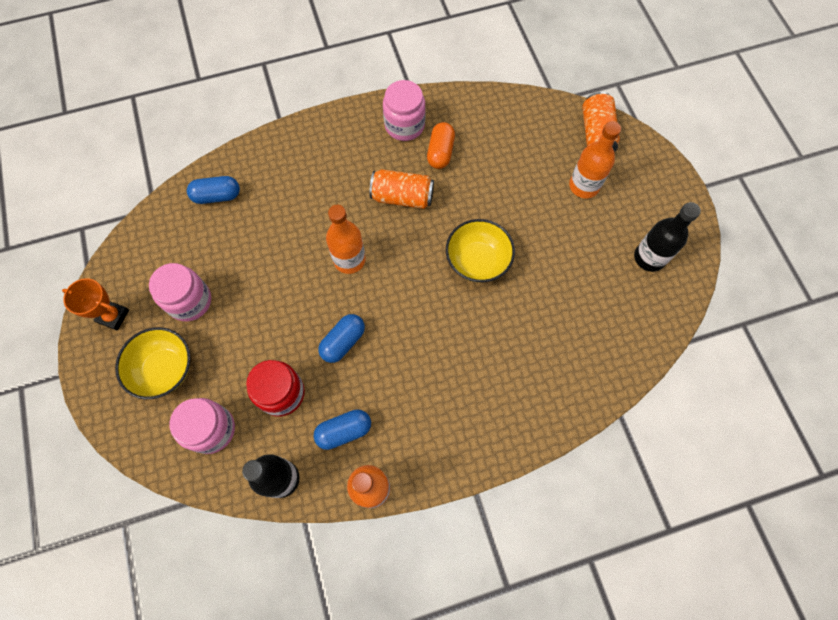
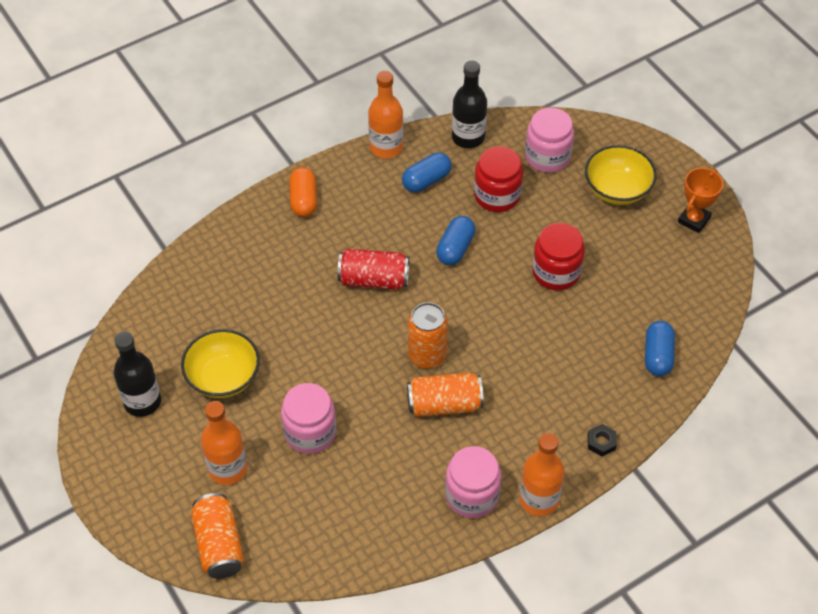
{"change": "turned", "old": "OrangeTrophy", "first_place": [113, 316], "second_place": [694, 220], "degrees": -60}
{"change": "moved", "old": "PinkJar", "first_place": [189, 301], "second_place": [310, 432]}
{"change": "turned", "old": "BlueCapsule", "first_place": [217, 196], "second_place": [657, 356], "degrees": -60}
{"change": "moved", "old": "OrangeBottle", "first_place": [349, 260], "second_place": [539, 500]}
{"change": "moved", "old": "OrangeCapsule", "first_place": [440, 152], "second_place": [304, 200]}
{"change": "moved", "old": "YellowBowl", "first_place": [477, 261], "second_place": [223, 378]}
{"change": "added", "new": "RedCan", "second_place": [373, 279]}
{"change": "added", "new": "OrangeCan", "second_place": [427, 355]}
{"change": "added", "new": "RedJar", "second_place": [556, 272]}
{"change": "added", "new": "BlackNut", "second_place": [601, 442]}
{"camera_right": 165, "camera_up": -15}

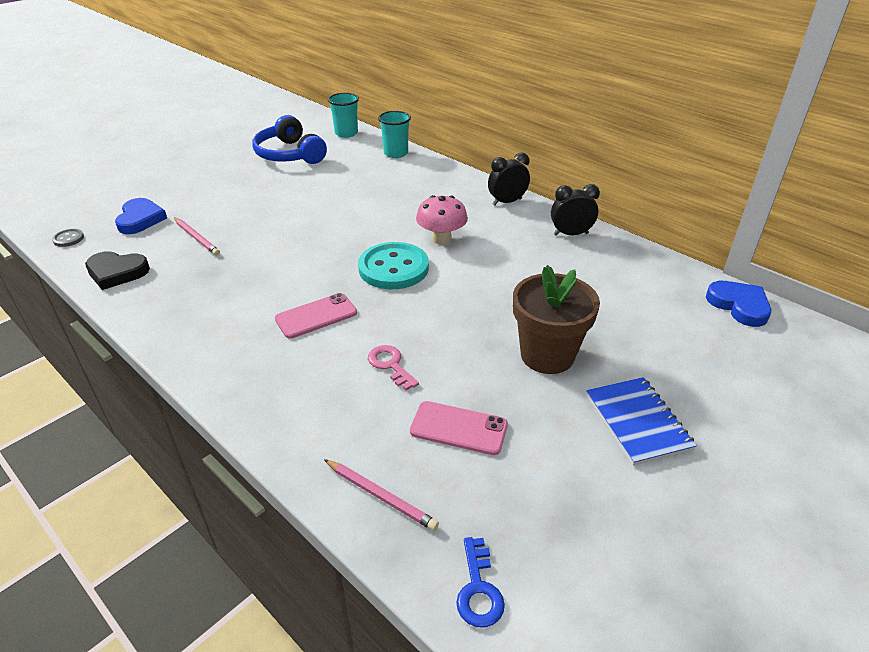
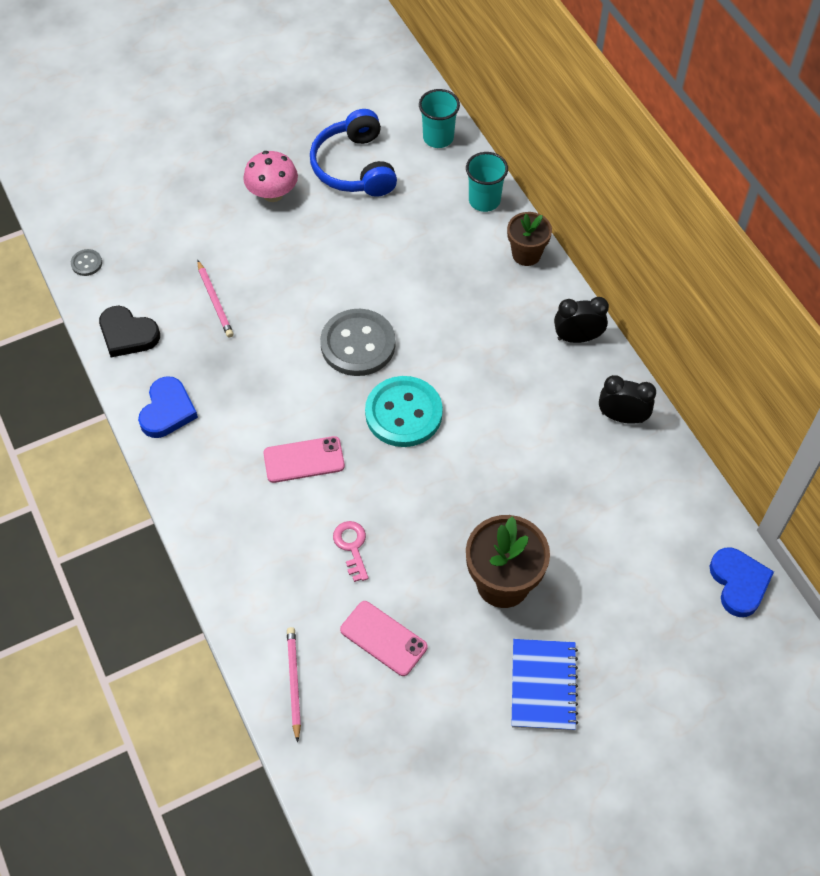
{"change": "moved", "old": "BlueHeart", "first_place": [140, 219], "second_place": [167, 410]}
{"change": "turned", "old": "PinkPencil", "first_place": [380, 496], "second_place": [294, 682], "degrees": -150}
{"change": "moved", "old": "PinkMushroom", "first_place": [441, 239], "second_place": [272, 194]}
{"change": "removed", "old": "BlueKey", "first_place": [478, 589]}
{"change": "added", "new": "GreyButton", "second_place": [358, 344]}
{"change": "added", "new": "BrownFlowerPot", "second_place": [526, 254]}
{"camera_right": 20, "camera_up": 20}

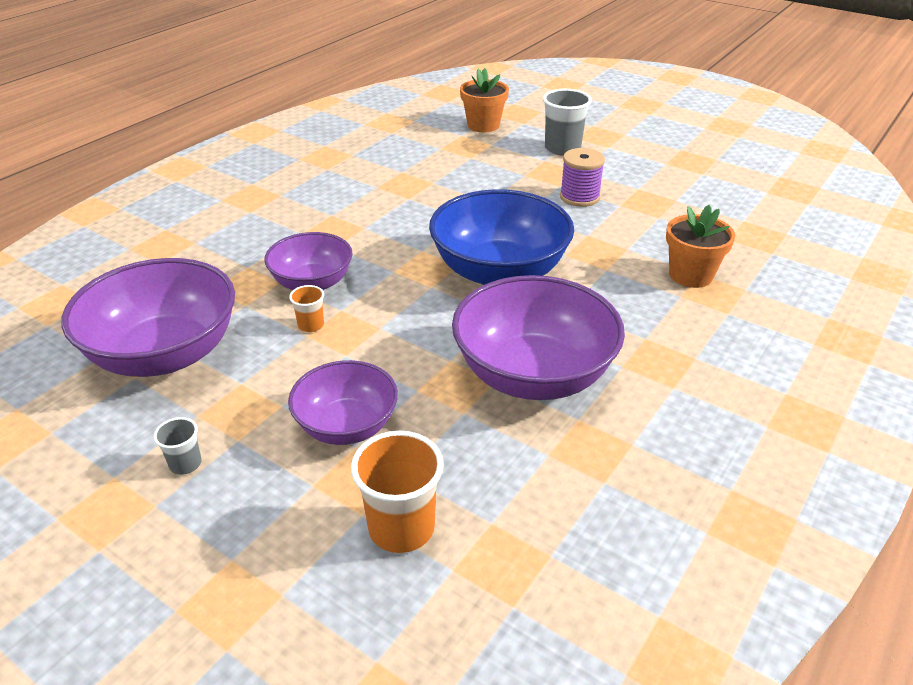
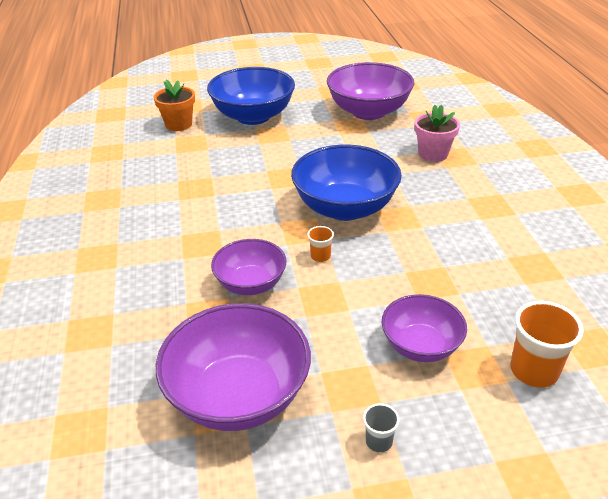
{"change": "moved", "old": "OrangeCup", "first_place": [311, 325], "second_place": [320, 256]}
{"change": "moved", "old": "PurpleBowl", "first_place": [533, 375], "second_place": [368, 112]}
{"change": "replaced", "old": "GreyCup", "new": "BlueBowl", "first_place": [562, 148], "second_place": [253, 116]}
{"change": "removed", "old": "PurpleSpool", "first_place": [579, 197]}
{"change": "recoloured", "old": "OrangeFlowerPot", "new": "PinkFlowerPot", "first_place": [690, 275], "second_place": [433, 154]}
{"camera_right": -45, "camera_up": 0}

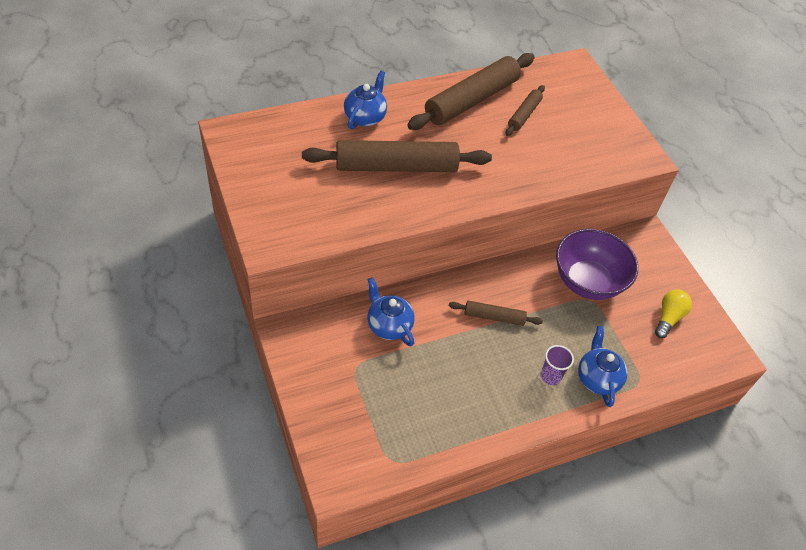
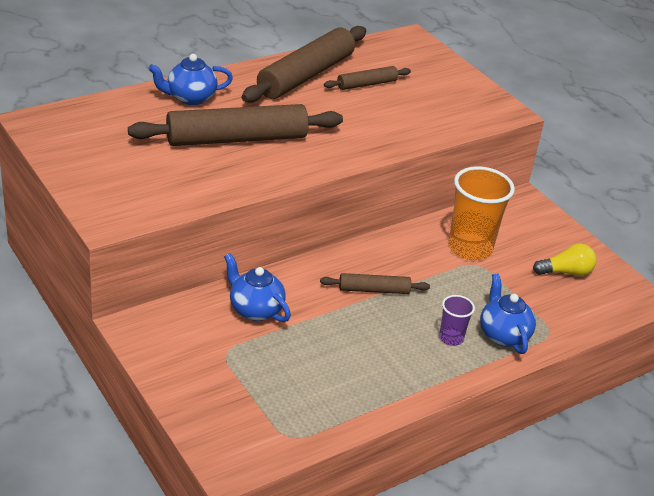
{"change": "turned", "old": "BlueTeapot", "first_place": [365, 117], "second_place": [190, 98], "degrees": -120}
{"change": "turned", "old": "BrownRollingPin", "first_place": [524, 115], "second_place": [366, 84], "degrees": 45}
{"change": "replaced", "old": "PurpleBowl", "new": "OrangeCup", "first_place": [587, 282], "second_place": [470, 248]}
{"change": "turned", "old": "YellowLightBulb", "first_place": [668, 317], "second_place": [566, 272], "degrees": 60}
{"camera_right": -10, "camera_up": -15}

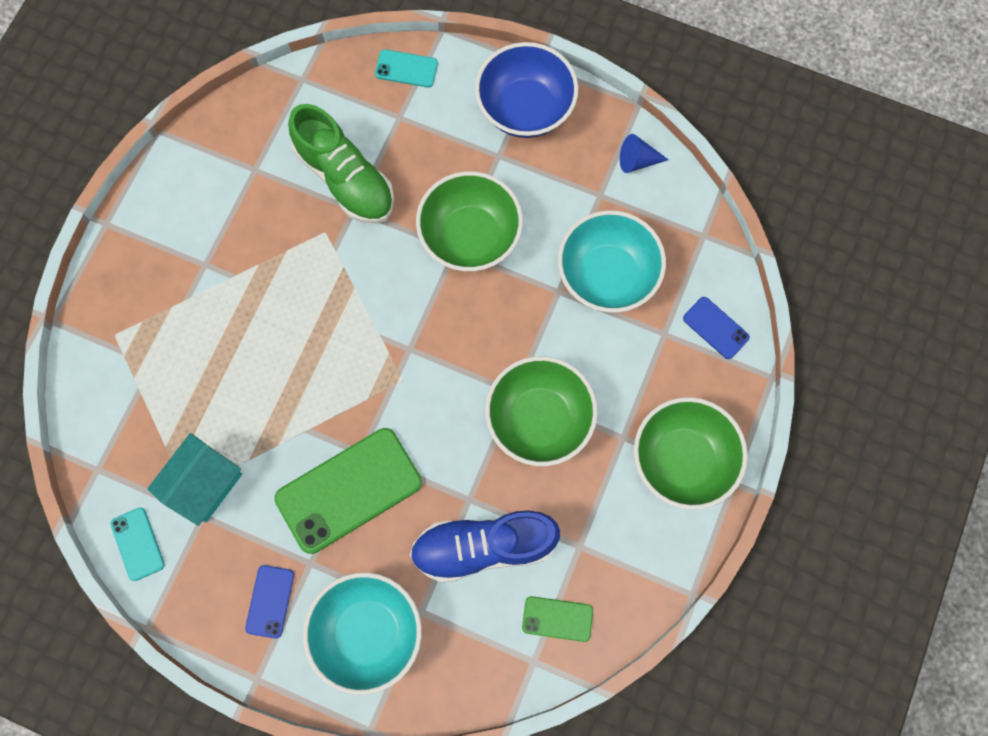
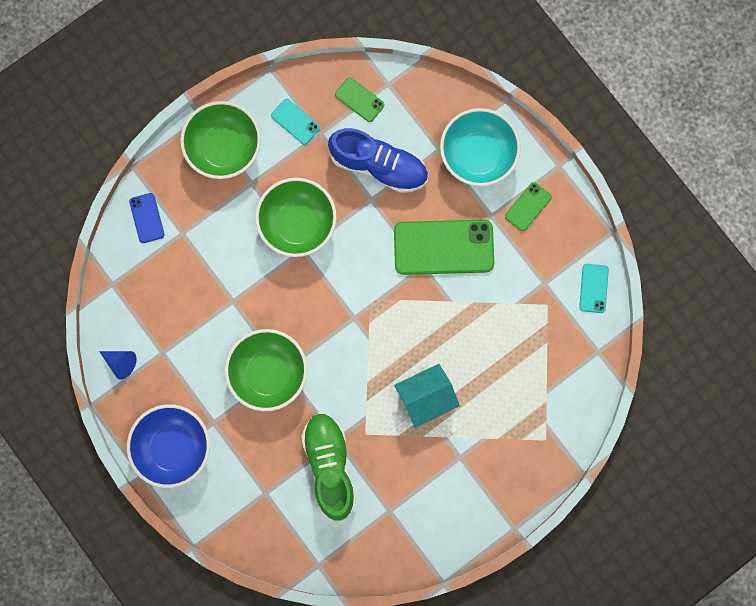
{"change": "moved", "old": "TurquoiseHouse", "first_place": [205, 484], "second_place": [425, 398]}
{"change": "recoloured", "old": "BluePhone", "new": "GreenPhone", "first_place": [270, 601], "second_place": [528, 207]}
{"change": "moved", "old": "TurquoisePhone", "first_place": [406, 69], "second_place": [295, 121]}
{"change": "removed", "old": "TurquoiseBowl", "first_place": [607, 275]}
{"camera_right": -150, "camera_up": 5}

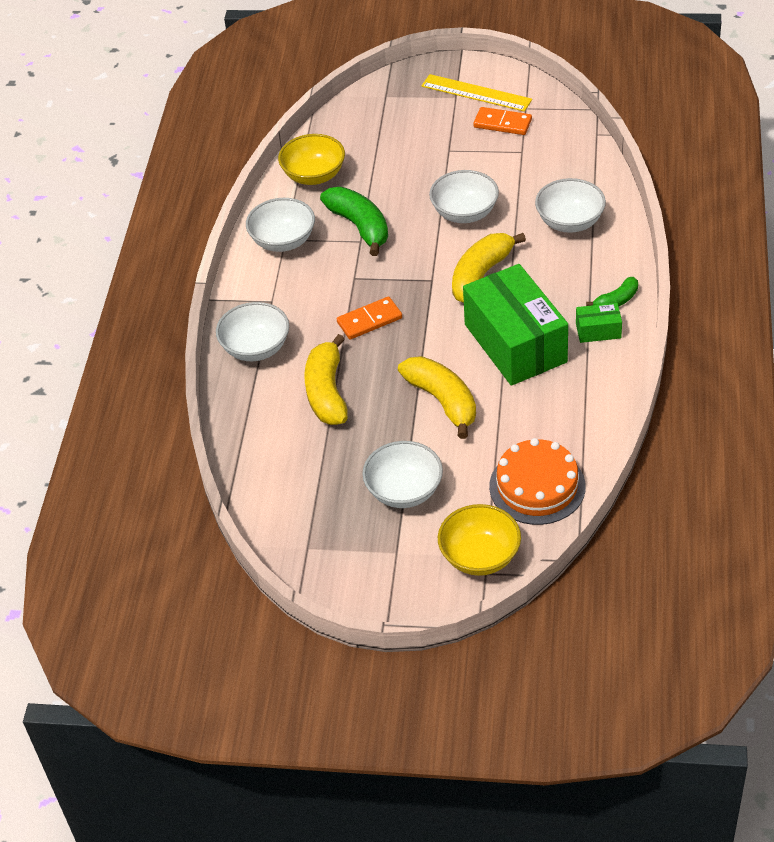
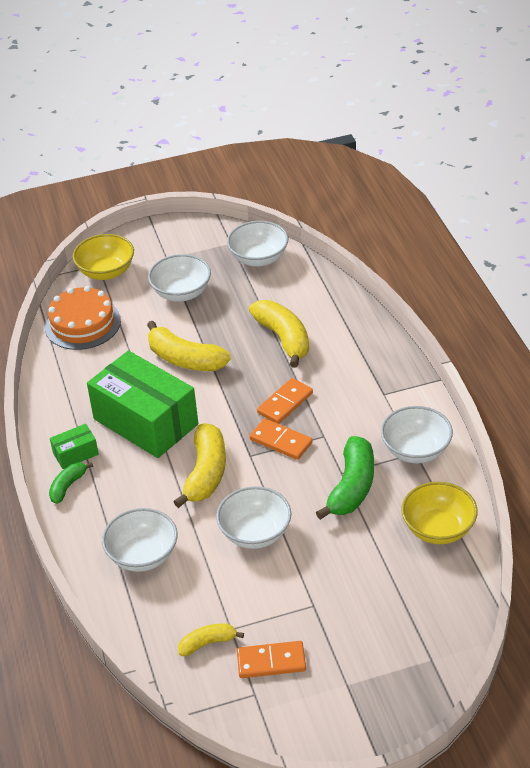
{"change": "moved", "old": "WhiteBowl", "first_place": [256, 348], "second_place": [259, 258]}
{"change": "turned", "old": "GreenBanana", "first_place": [360, 226], "second_place": [352, 487], "degrees": -105}
{"change": "removed", "old": "YellowRuler", "first_place": [476, 93]}
{"change": "added", "new": "YellowBanana", "second_place": [208, 643]}
{"change": "added", "new": "OrangeDomino", "second_place": [281, 441]}
{"camera_right": 155, "camera_up": -5}

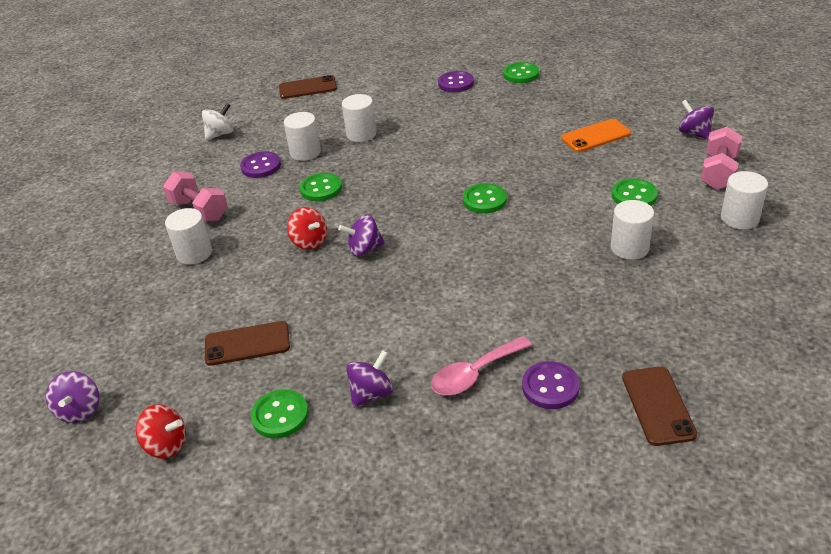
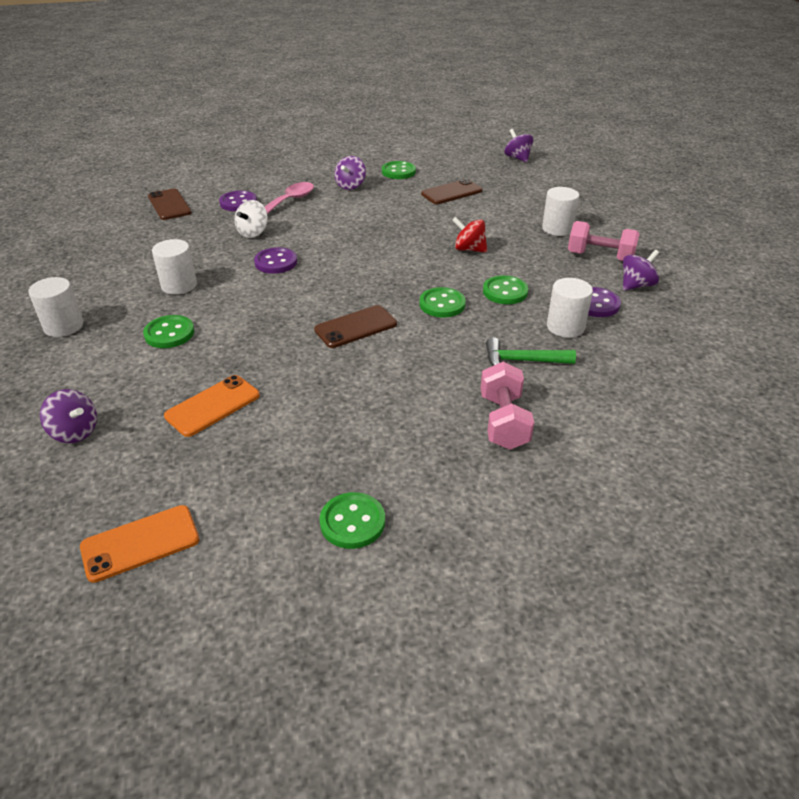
{"change": "removed", "old": "RedSpinningTop", "first_place": [166, 445]}
{"change": "moved", "old": "WhiteSpinningTop", "first_place": [220, 134], "second_place": [253, 233]}
{"change": "moved", "old": "BrownPhone", "first_place": [307, 88], "second_place": [356, 327]}
{"change": "moved", "old": "PurpleSpinningTop", "first_place": [364, 249], "second_place": [636, 285]}
{"change": "replaced", "old": "WhiteCylinder", "new": "GreenHammer", "first_place": [361, 134], "second_place": [522, 361]}
{"change": "moved", "old": "PurpleButton", "first_place": [456, 83], "second_place": [276, 262]}
{"change": "moved", "old": "GreenButton", "first_place": [484, 200], "second_place": [442, 304]}
{"change": "moved", "old": "PinkDumbbell", "first_place": [718, 173], "second_place": [503, 422]}
{"change": "added", "new": "OrangePhone", "second_place": [140, 543]}
{"camera_right": 155, "camera_up": 0}

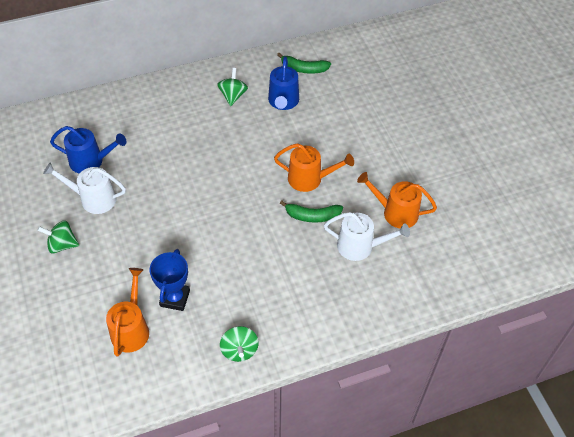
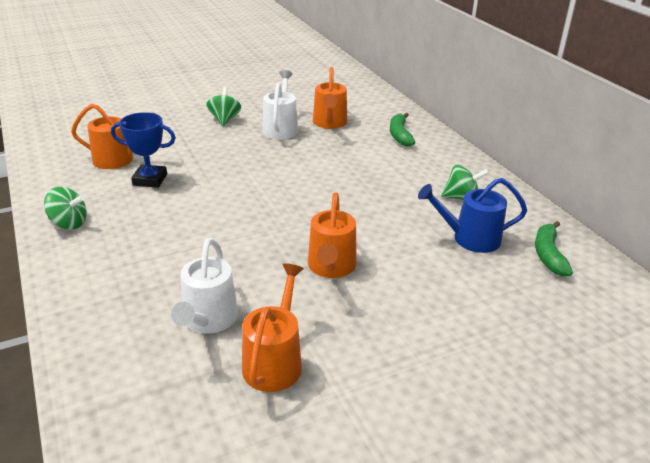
{"change": "recoloured", "old": "BlueWateringCan", "new": "OrangeWateringCan", "first_place": [90, 161], "second_place": [329, 123]}
{"change": "turned", "old": "GreenSpinningTop", "first_place": [239, 350], "second_place": [69, 223], "degrees": -150}
{"change": "moved", "old": "GreenBanana", "first_place": [312, 216], "second_place": [400, 135]}
{"camera_right": 85, "camera_up": -20}

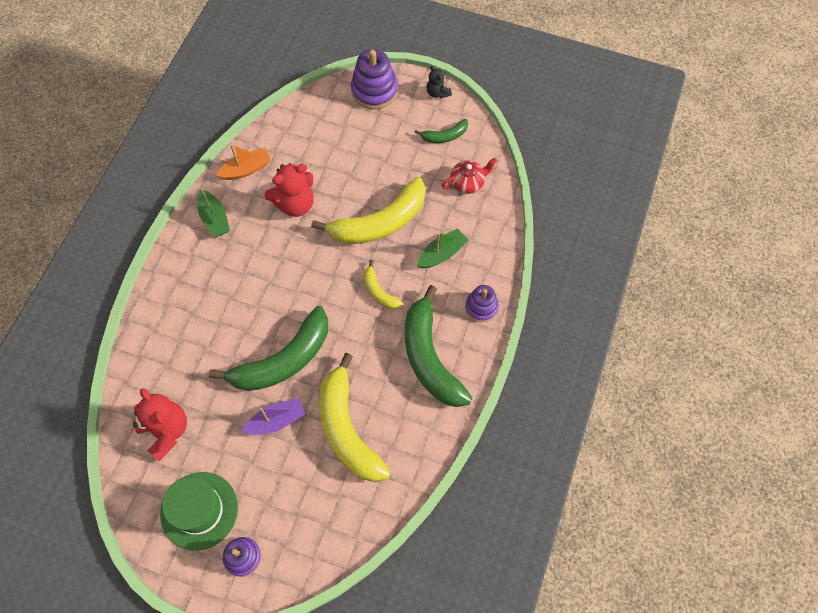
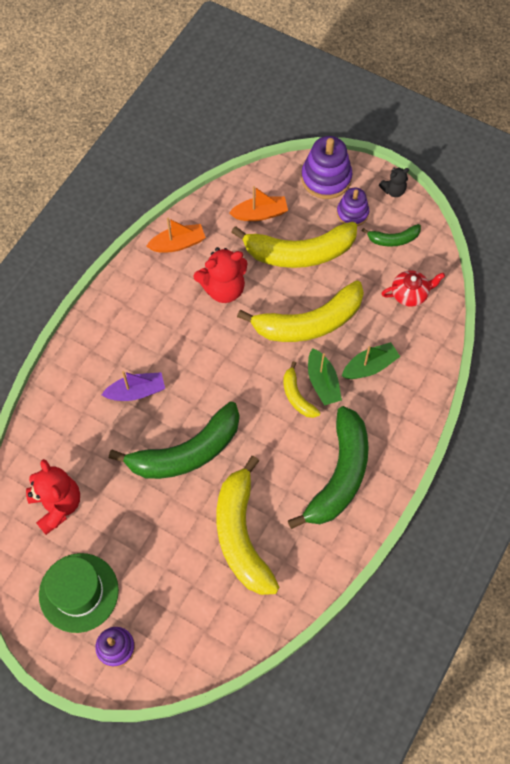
{"change": "moved", "old": "GreenBoat", "first_place": [214, 219], "second_place": [322, 382]}
{"change": "moved", "old": "PurpleBoat", "first_place": [276, 421], "second_place": [136, 392]}
{"change": "turned", "old": "GreenBanana", "first_place": [430, 357], "second_place": [339, 474], "degrees": -150}
{"change": "turned", "old": "BlackTeddyBear", "first_place": [437, 93], "second_place": [393, 190], "degrees": -90}
{"change": "moved", "old": "PurpleStackingToy", "first_place": [481, 307], "second_place": [352, 213]}
{"change": "added", "new": "OrangeBoat", "second_place": [260, 214]}
{"change": "added", "new": "YellowBanana", "second_place": [299, 252]}
{"camera_right": 10, "camera_up": 0}

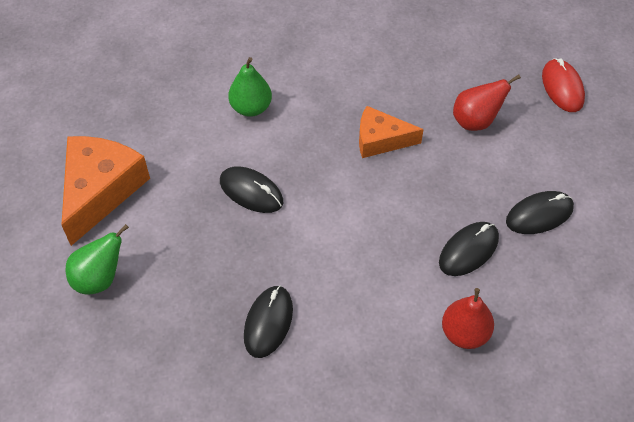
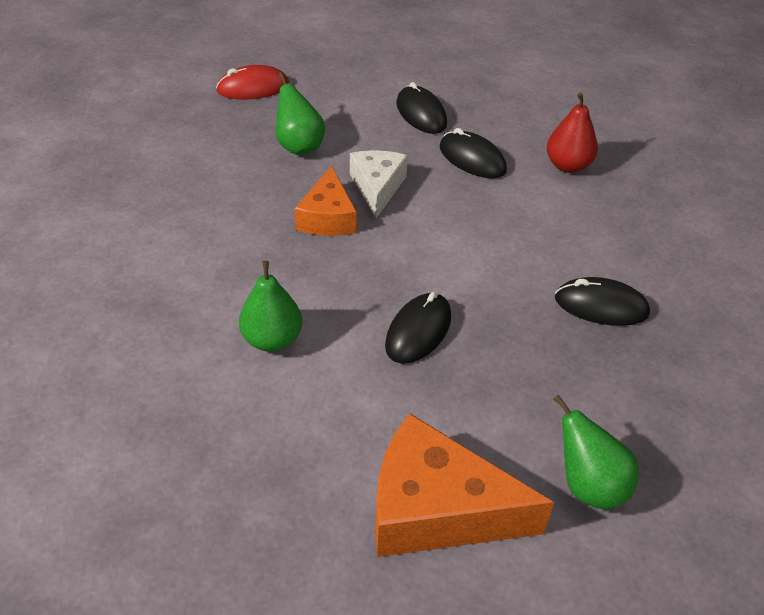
{"change": "recoloured", "old": "RedPear", "new": "GreenPear", "first_place": [476, 121], "second_place": [299, 146]}
{"change": "added", "new": "WhiteCheese", "second_place": [377, 187]}
{"camera_right": -95, "camera_up": -10}

